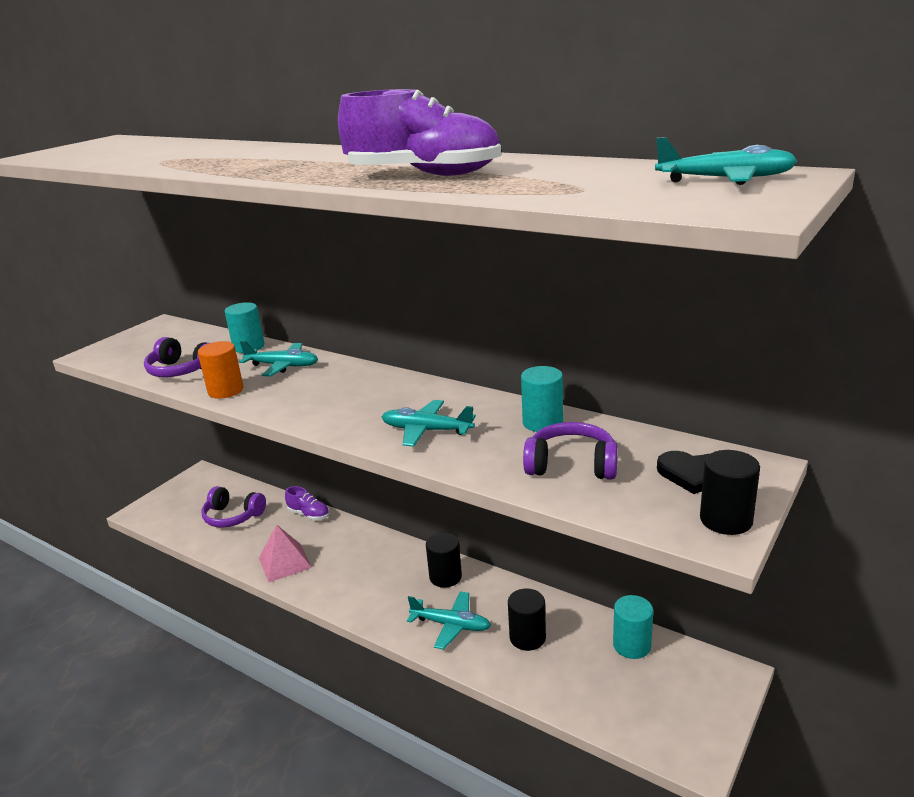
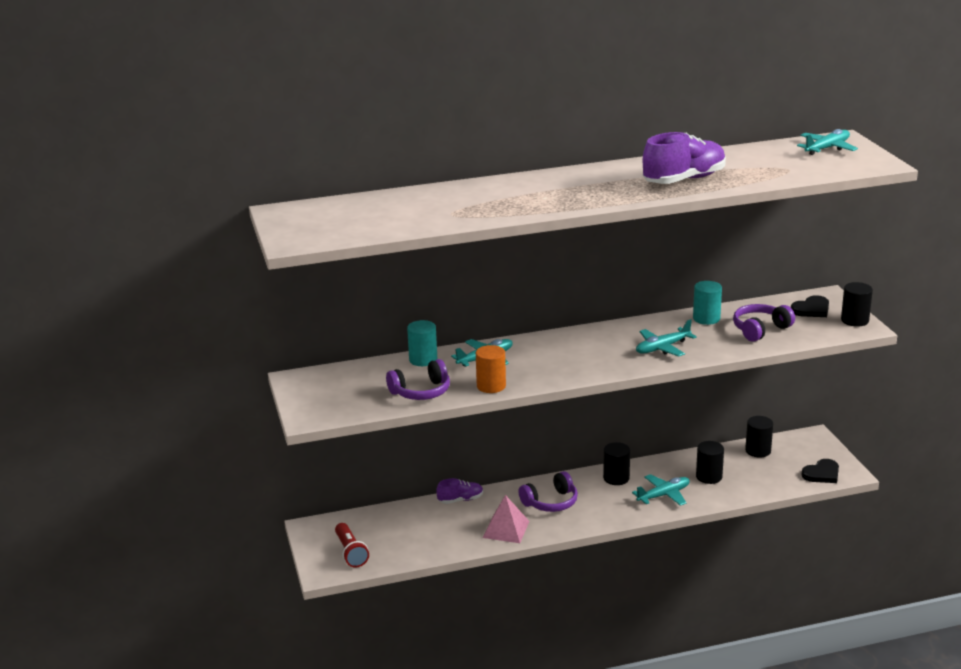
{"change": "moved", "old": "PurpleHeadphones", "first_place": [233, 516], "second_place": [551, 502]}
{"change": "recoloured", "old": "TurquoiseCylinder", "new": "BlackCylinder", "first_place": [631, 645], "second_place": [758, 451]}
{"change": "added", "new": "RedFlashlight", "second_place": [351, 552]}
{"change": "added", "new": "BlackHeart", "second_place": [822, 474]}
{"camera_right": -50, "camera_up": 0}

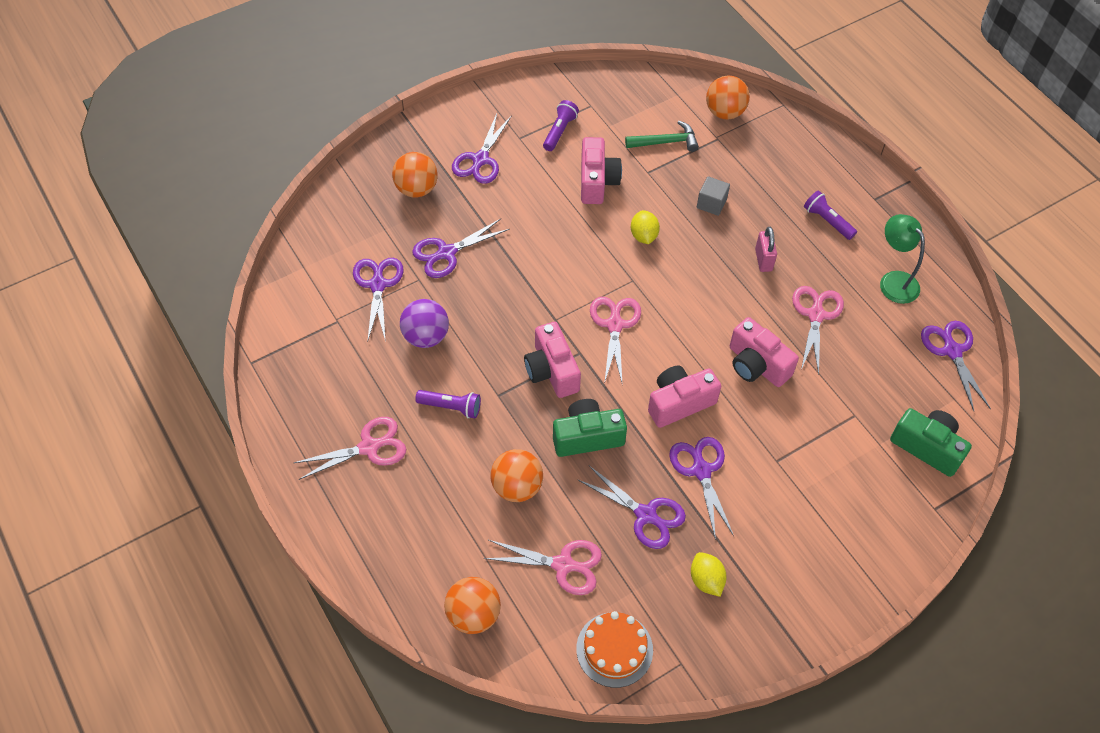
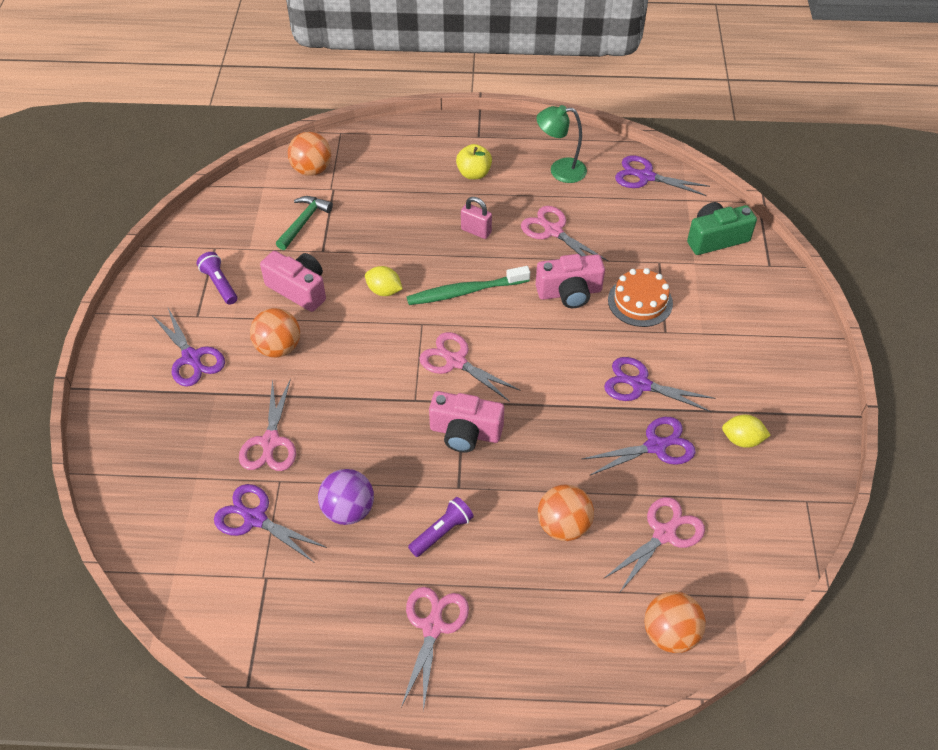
{"change": "moved", "old": "OrangeBall", "first_place": [416, 189], "second_place": [278, 348]}
{"change": "recoloured", "old": "PurpleScissors", "new": "PinkScissors", "first_place": [446, 253], "second_place": [270, 442]}
{"change": "removed", "old": "GreenCamera", "first_place": [587, 437]}
{"change": "moved", "old": "OrangeCake", "first_place": [614, 649], "second_place": [640, 301]}
{"change": "removed", "old": "PinkCamera", "first_place": [679, 403]}
{"change": "removed", "old": "GreyCube", "first_place": [711, 203]}
{"change": "replaced", "old": "PurpleFlashlight", "new": "YellowApple", "first_place": [827, 221], "second_place": [474, 173]}
{"change": "added", "new": "GreenToothbrush", "second_place": [465, 292]}
{"camera_right": -55, "camera_up": -5}

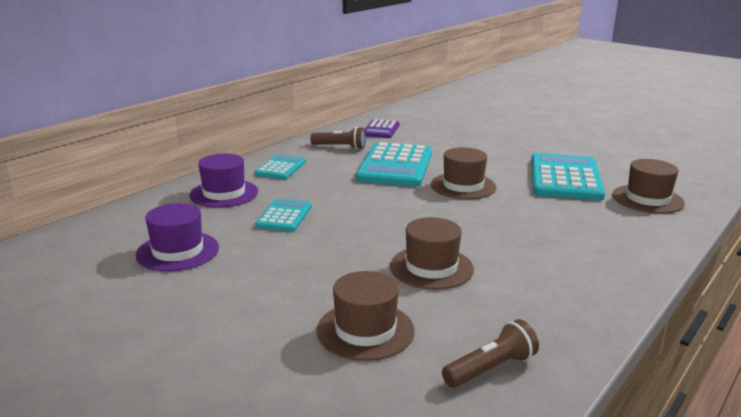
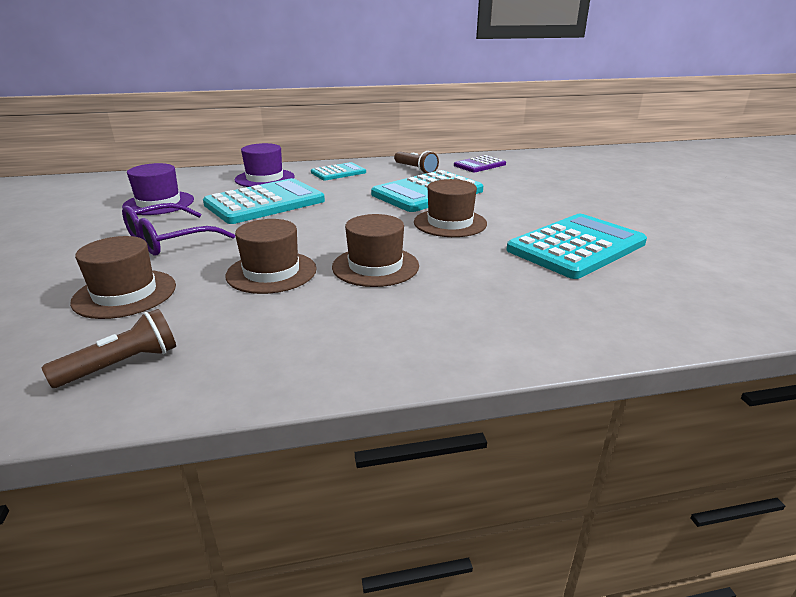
{"change": "resized", "old": "TurquoiseCalculator", "first_place": [284, 216], "second_place": [265, 203], "factor": 1.83}
{"change": "turned", "old": "BrownFlashlight", "first_place": [491, 369], "second_place": [122, 365], "degrees": -45}
{"change": "moved", "old": "BrownHat", "first_place": [647, 199], "second_place": [375, 266]}
{"change": "added", "new": "PurpleGlasses", "second_place": [169, 240]}
{"camera_right": 40, "camera_up": 5}

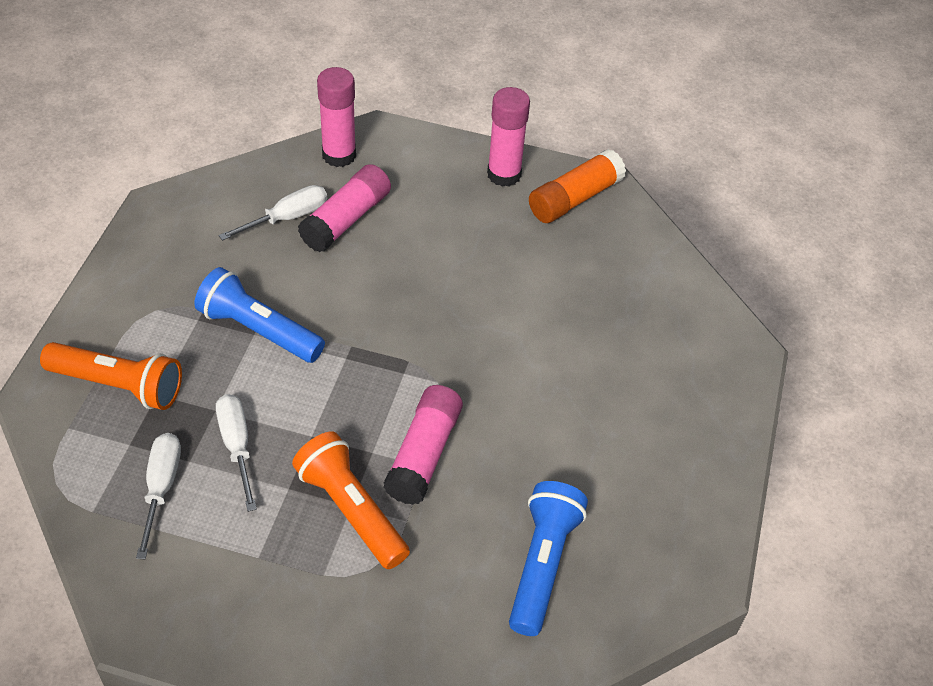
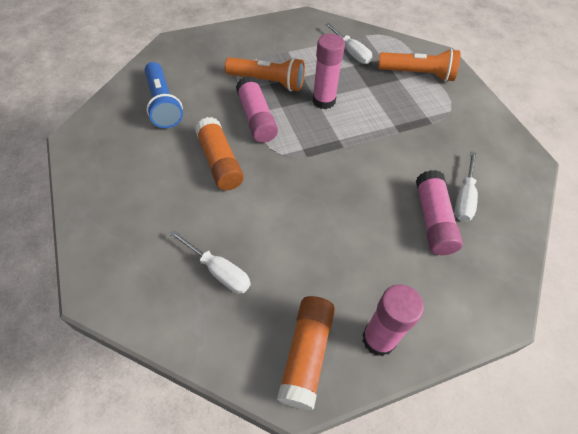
{"change": "turned", "old": "OrangeFlashlight", "first_place": [118, 385], "second_place": [418, 74], "degrees": -150}
{"change": "removed", "old": "BlueFlashlight", "first_place": [258, 330]}
{"change": "moved", "old": "WhiteScrewdriver", "first_place": [237, 445], "second_place": [219, 271]}
{"change": "moved", "old": "PinkGlueStick", "first_place": [339, 155], "second_place": [323, 101]}
{"change": "added", "new": "OrangeGlueStick", "second_place": [220, 162]}
{"camera_right": 145, "camera_up": 5}

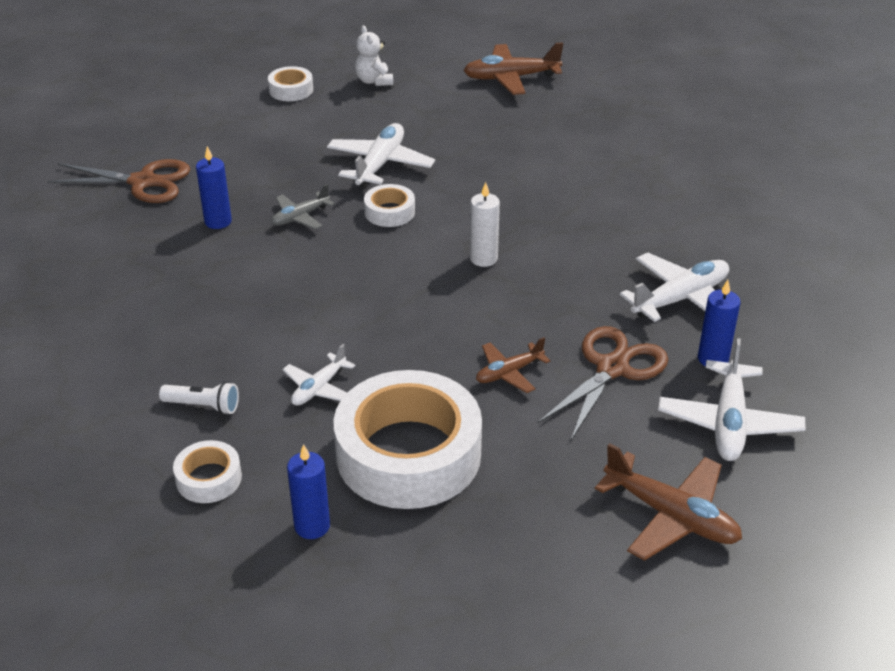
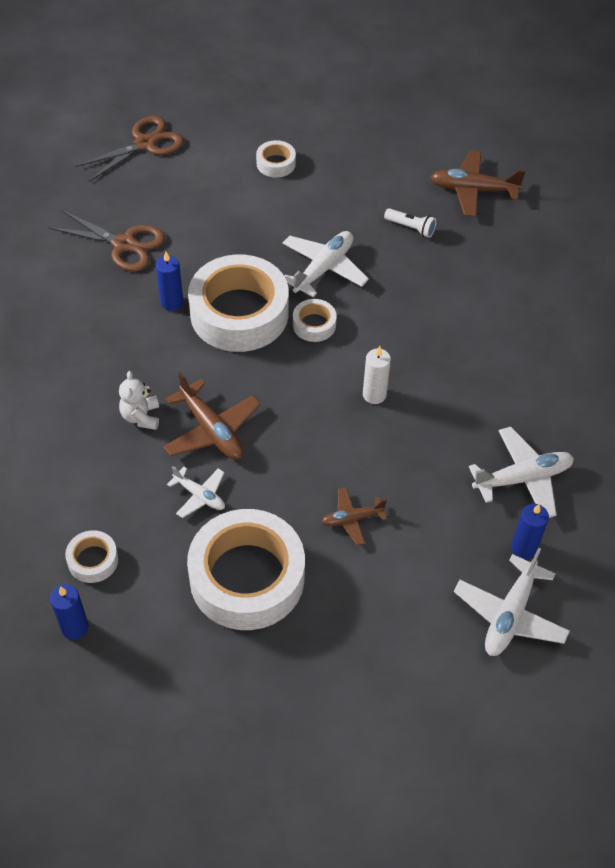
{"change": "moved", "old": "WhiteFlashlight", "first_place": [203, 406], "second_place": [411, 228]}
{"change": "replaced", "old": "GreyPlane", "new": "WhiteTape", "first_place": [300, 217], "second_place": [239, 313]}
{"change": "turned", "old": "WhitePlane", "first_place": [319, 388], "second_place": [199, 495], "degrees": -105}
{"change": "moved", "old": "BlueCandle", "first_place": [312, 526], "second_place": [74, 627]}
{"change": "moved", "old": "WhiteTeddyBear", "first_place": [374, 81], "second_place": [141, 417]}
{"change": "moved", "old": "BrownScissors", "first_place": [612, 368], "second_place": [145, 144]}
{"change": "moved", "old": "BrownPlane", "first_place": [671, 516], "second_place": [211, 430]}
{"camera_right": 15, "camera_up": 15}

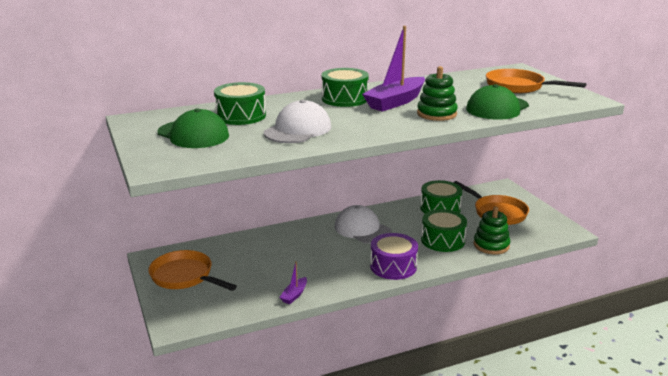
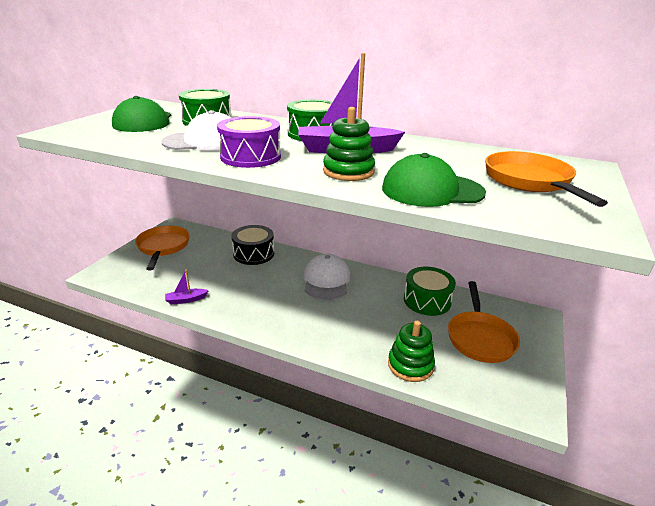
{"change": "moved", "old": "PurpleDrum", "first_place": [393, 266], "second_place": [251, 157]}
{"change": "removed", "old": "GreenDrum", "first_place": [442, 240]}
{"change": "added", "new": "BlackDrum", "second_place": [254, 254]}
{"camera_right": 45, "camera_up": 5}

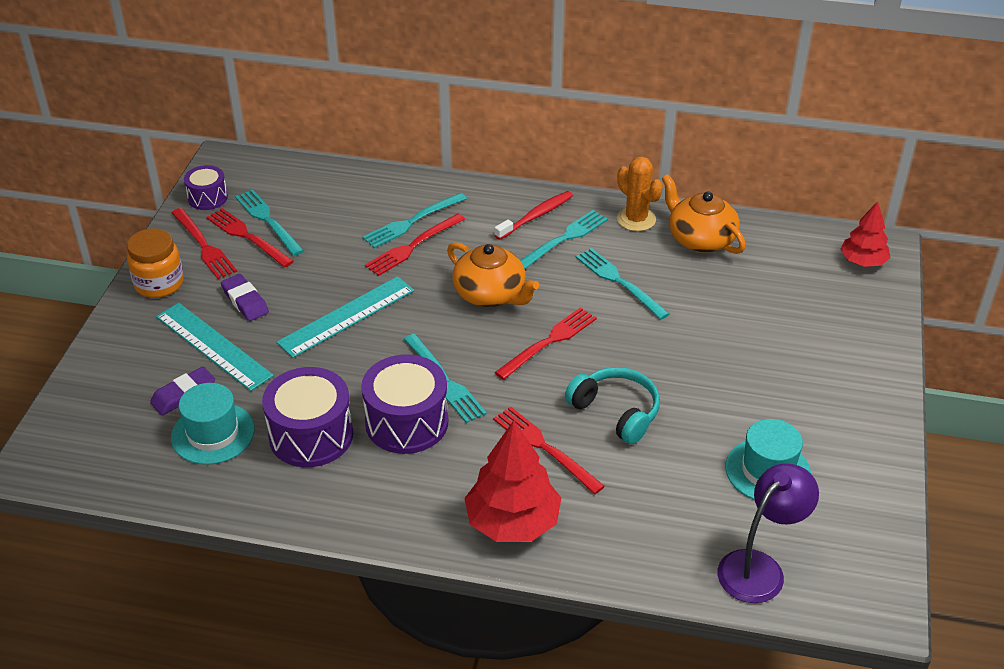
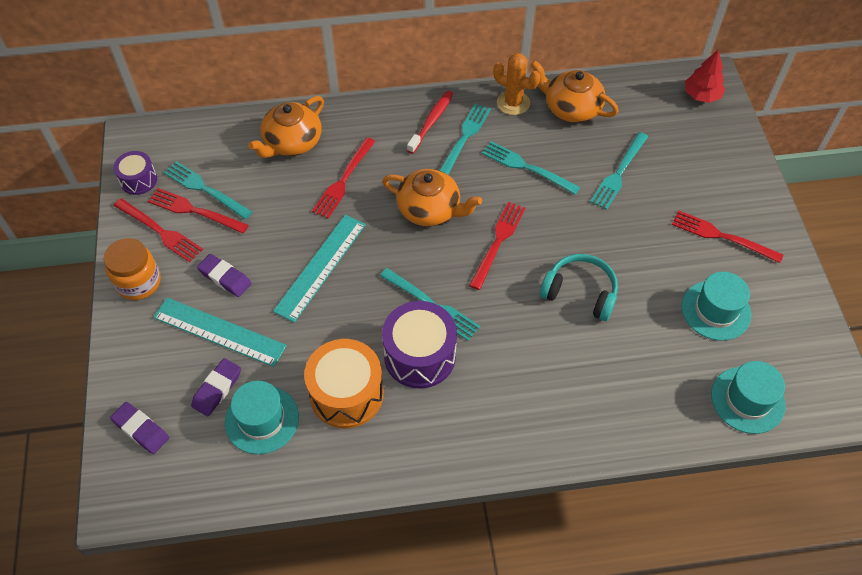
{"change": "recoloured", "old": "PurpleDrum", "new": "OrangeDrum", "first_place": [311, 435], "second_place": [346, 394]}
{"change": "moved", "old": "TurquoiseFork", "first_place": [412, 222], "second_place": [619, 173]}
{"change": "removed", "old": "RedTree", "first_place": [513, 522]}
{"change": "moved", "old": "RedFork", "first_place": [544, 447], "second_place": [721, 236]}
{"change": "replaced", "old": "PurpleLamp", "new": "TurquoiseHat", "first_place": [759, 567], "second_place": [747, 400]}
{"change": "added", "new": "PurpleEraser", "second_place": [141, 430]}
{"change": "added", "new": "OrangeTeapot", "second_place": [292, 142]}
{"camera_right": -20, "camera_up": 15}

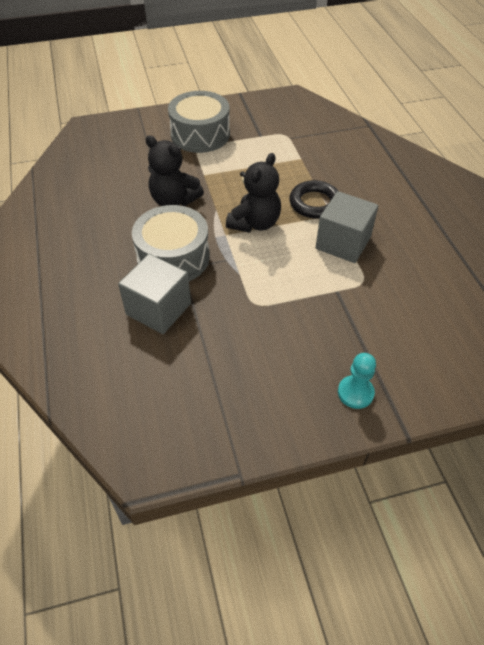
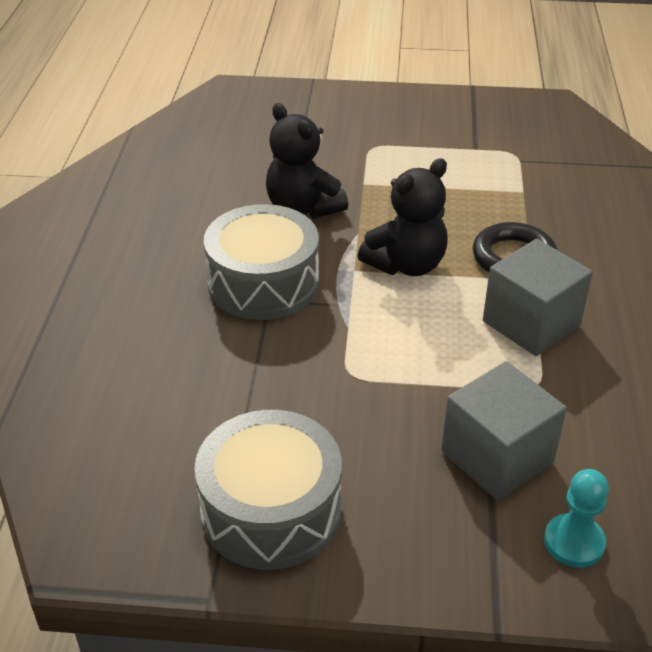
{"change": "moved", "old": "GreyCube", "first_place": [158, 309], "second_place": [497, 456]}
{"change": "moved", "old": "GreyDrum", "first_place": [200, 134], "second_place": [271, 510]}
{"change": "moved", "old": "TurquoisePawn", "first_place": [355, 393], "second_place": [574, 542]}
{"camera_right": 20, "camera_up": -10}

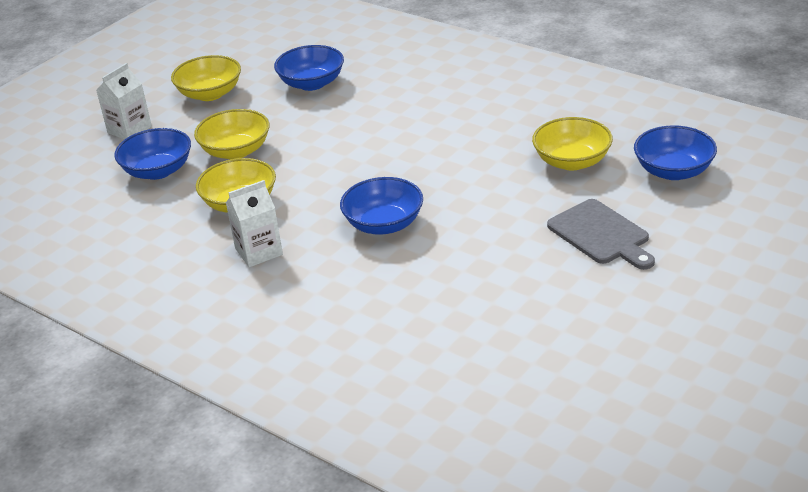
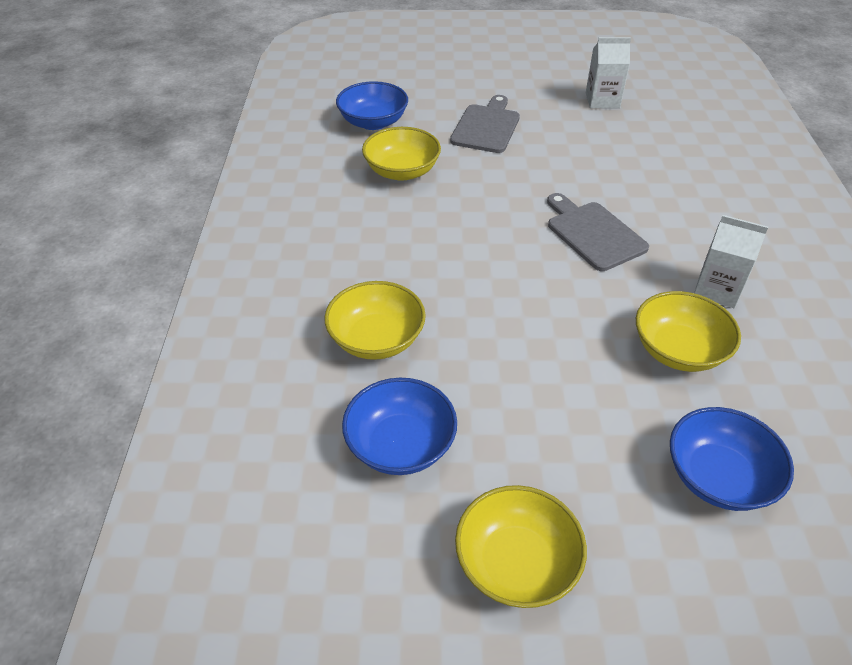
{"change": "moved", "old": "WhiteCarton", "first_place": [129, 130], "second_place": [602, 100]}
{"change": "moved", "old": "YellowBowl", "first_place": [236, 151], "second_place": [376, 339]}
{"change": "replaced", "old": "BlueBowl", "new": "GreyCuttingBoard", "first_place": [384, 224], "second_place": [593, 233]}
{"camera_right": -130, "camera_up": 10}

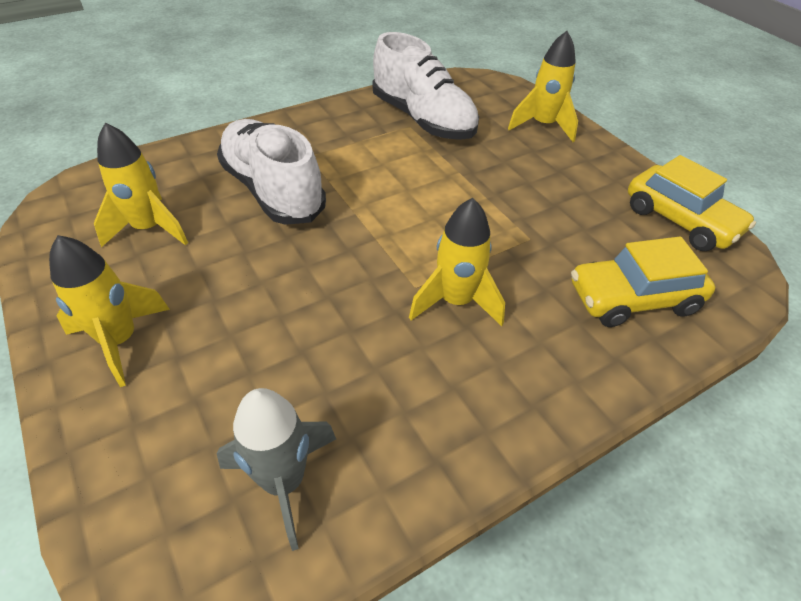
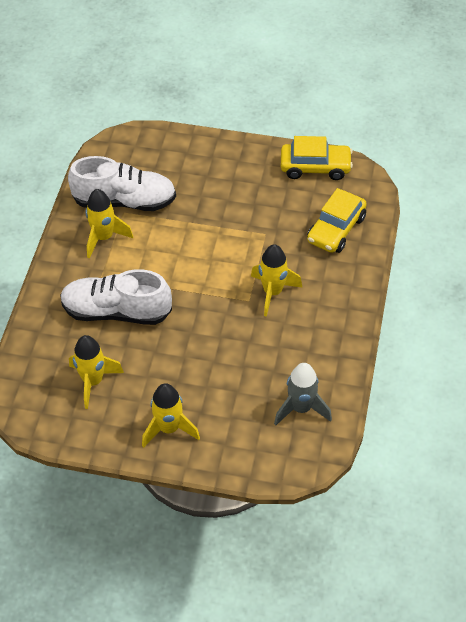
{"change": "moved", "old": "YellowRocket", "first_place": [543, 126], "second_place": [104, 238]}
{"camera_right": -45, "camera_up": 5}

